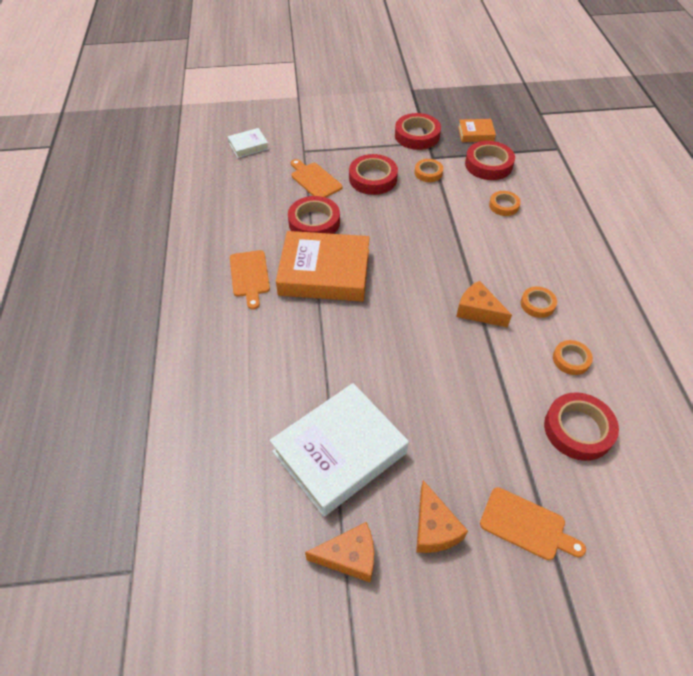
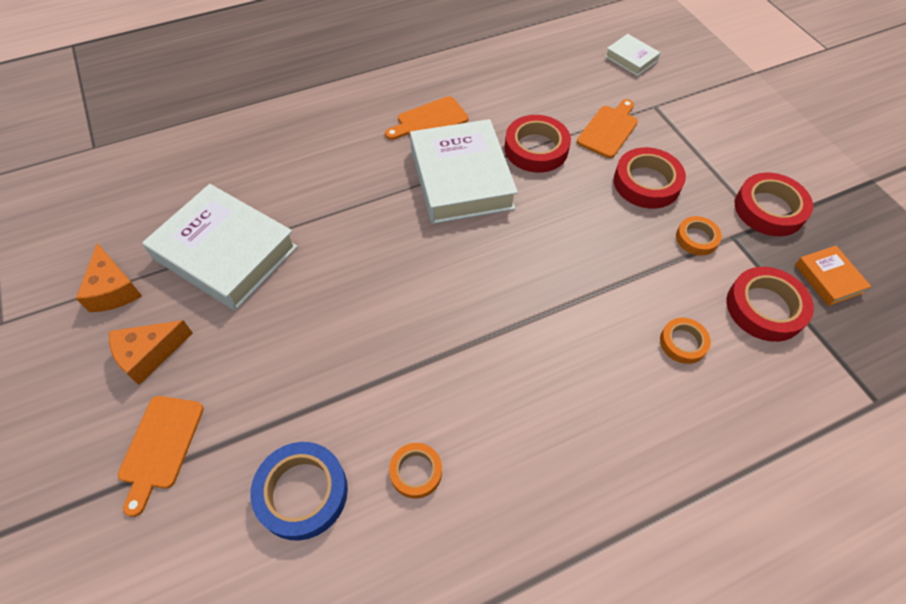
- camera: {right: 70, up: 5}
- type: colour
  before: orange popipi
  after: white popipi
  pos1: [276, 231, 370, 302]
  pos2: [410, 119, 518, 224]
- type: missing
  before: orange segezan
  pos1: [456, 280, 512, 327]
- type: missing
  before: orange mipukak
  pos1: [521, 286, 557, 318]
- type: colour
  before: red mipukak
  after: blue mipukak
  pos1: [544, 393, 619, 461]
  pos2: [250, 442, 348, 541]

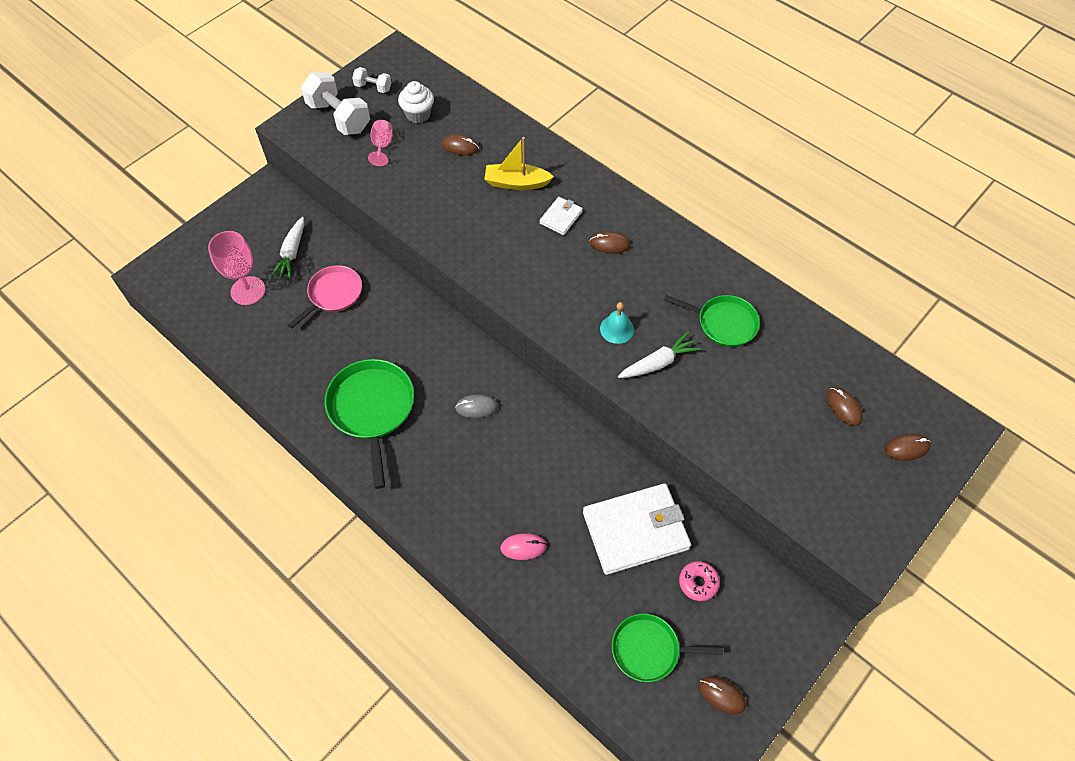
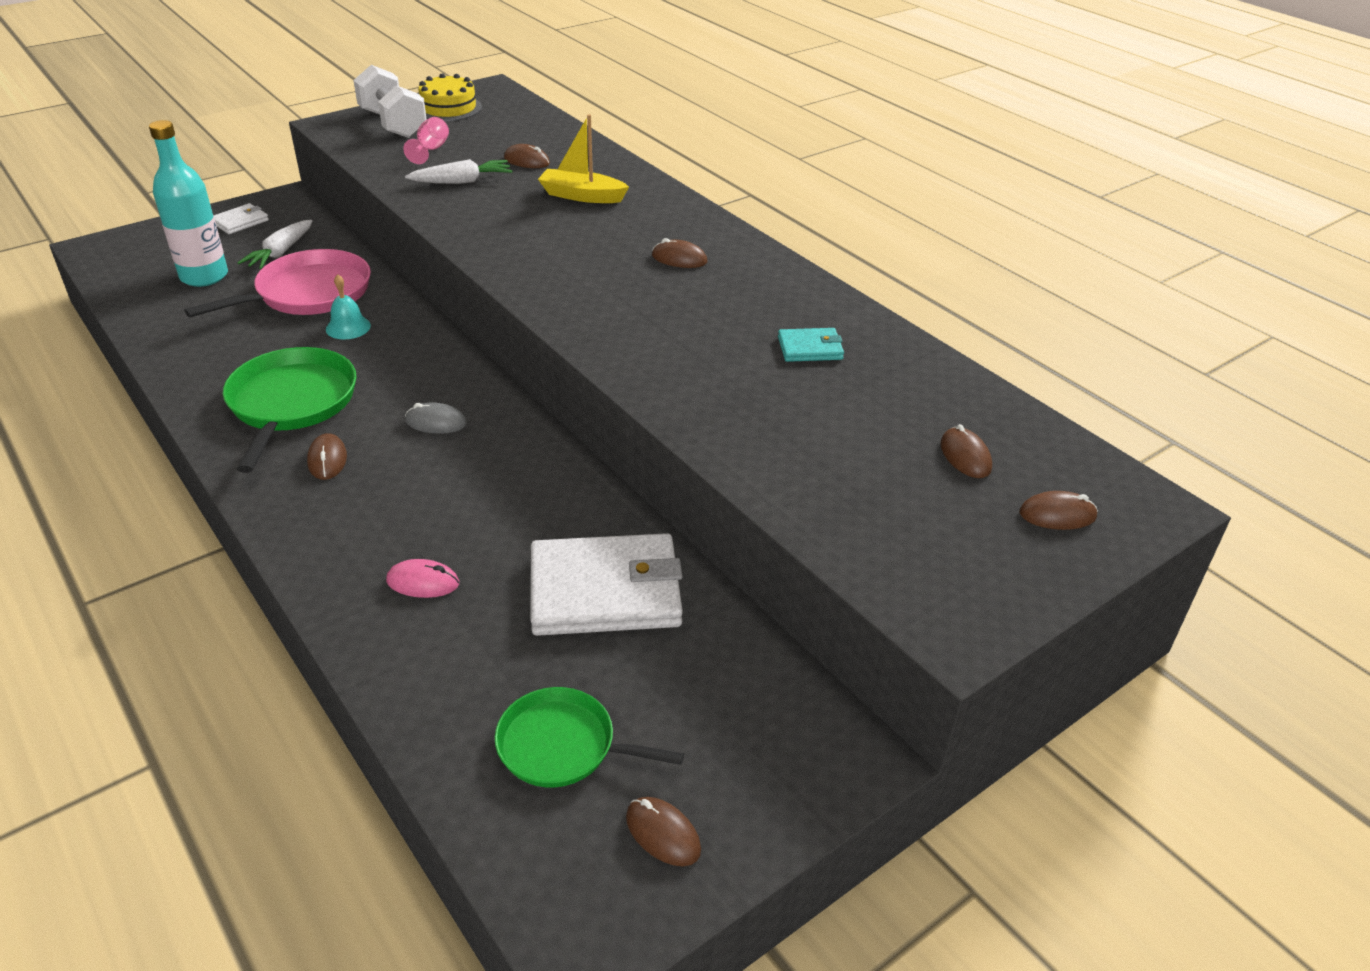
- camera: {right: 10, up: -20}
- type: exchanged
  before: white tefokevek
  after: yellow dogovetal
  pos1: [352, 67, 391, 93]
  pos2: [418, 73, 482, 121]
- type: missing
  before: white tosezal
  pos1: [398, 81, 434, 124]
- type: relocated
  before: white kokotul
  pos1: [539, 197, 583, 235]
  pos2: [214, 203, 269, 234]
- type: exchanged
  before: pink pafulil
  after: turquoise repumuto
  pos1: [208, 231, 265, 305]
  pos2: [149, 120, 228, 287]
- type: size
  before: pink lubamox
  pos1: [288, 265, 362, 329]
  pos2: [184, 249, 371, 317]
  scale: 1.52
- type: exchanged
  before: green lubamox
  after: turquoise kokotul
  pos1: [664, 295, 760, 347]
  pos2: [778, 328, 844, 362]
- type: relocated
  before: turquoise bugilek
  pos1: [600, 302, 634, 344]
  pos2: [326, 274, 371, 339]
- type: relocated
  before: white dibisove
  pos1: [618, 332, 701, 378]
  pos2: [405, 159, 512, 184]
- type: missing
  before: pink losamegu
  pos1: [679, 561, 720, 601]
- type: appeared
  after: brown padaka
  pos2: [307, 433, 347, 480]

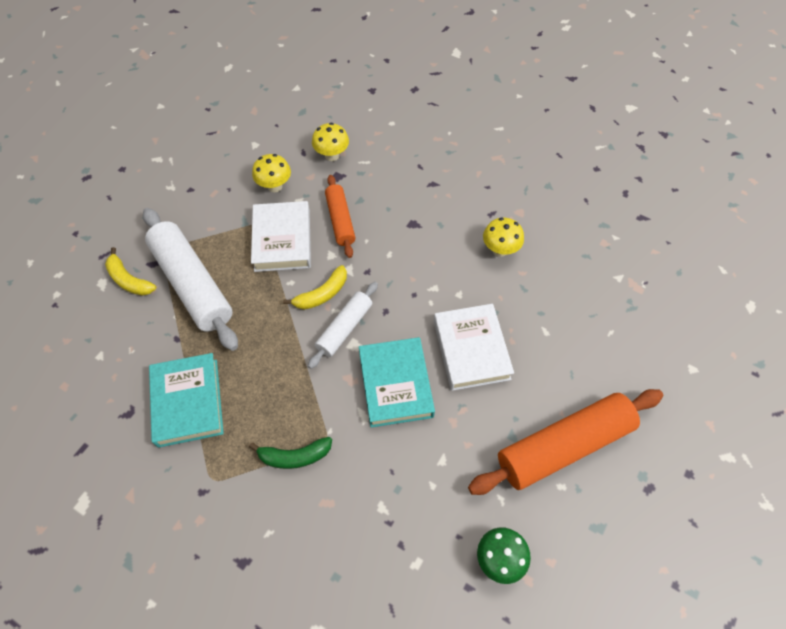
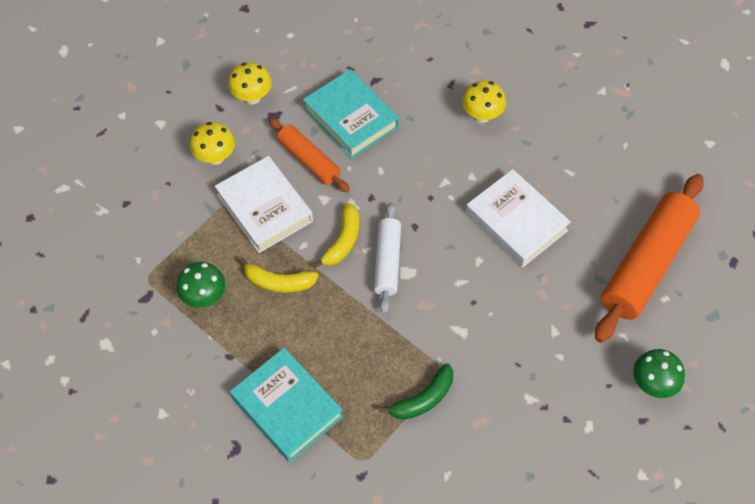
- camera: {right: -30, up: 0}
- type: exchanged
  before: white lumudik
  after: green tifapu
  pos1: [143, 208, 238, 351]
  pos2: [177, 262, 225, 308]
- type: relocated
  before: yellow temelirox
  pos1: [105, 247, 156, 296]
  pos2: [239, 258, 319, 293]
- type: relocated
  before: turquoise popipi
  pos1: [359, 337, 435, 428]
  pos2: [303, 69, 399, 159]

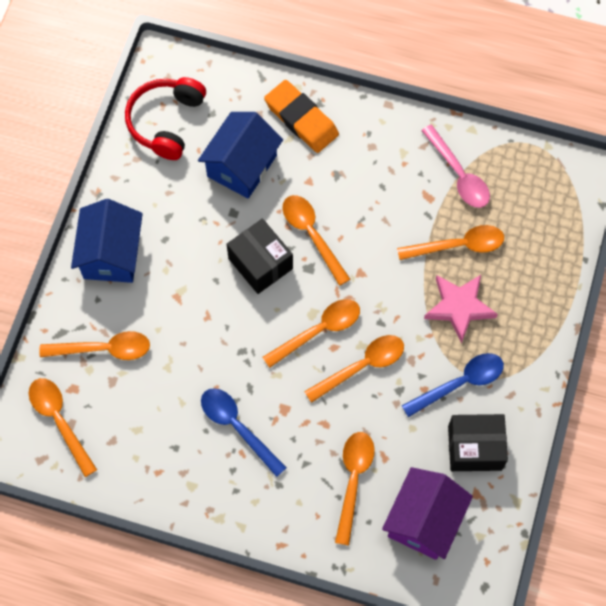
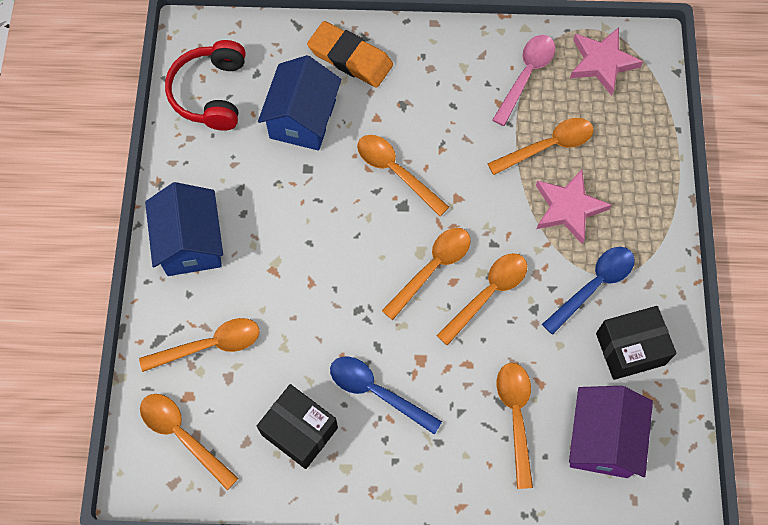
- camera: {right: -15, up: 0}
- type: spun
  before: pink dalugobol
  pos1: [421, 125, 490, 208]
  pos2: [493, 35, 555, 126]
  turn: -105
- type: relocated
  before: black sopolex
  pos1: [227, 219, 293, 294]
  pos2: [257, 384, 338, 469]
- type: appeared
  after: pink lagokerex
  pos2: [570, 27, 643, 96]

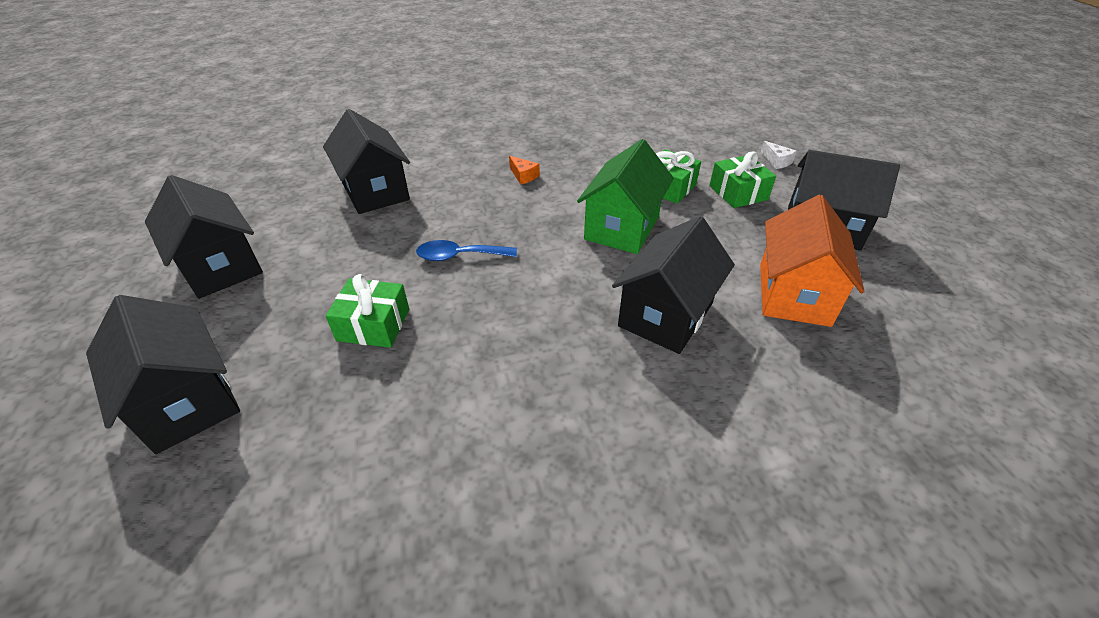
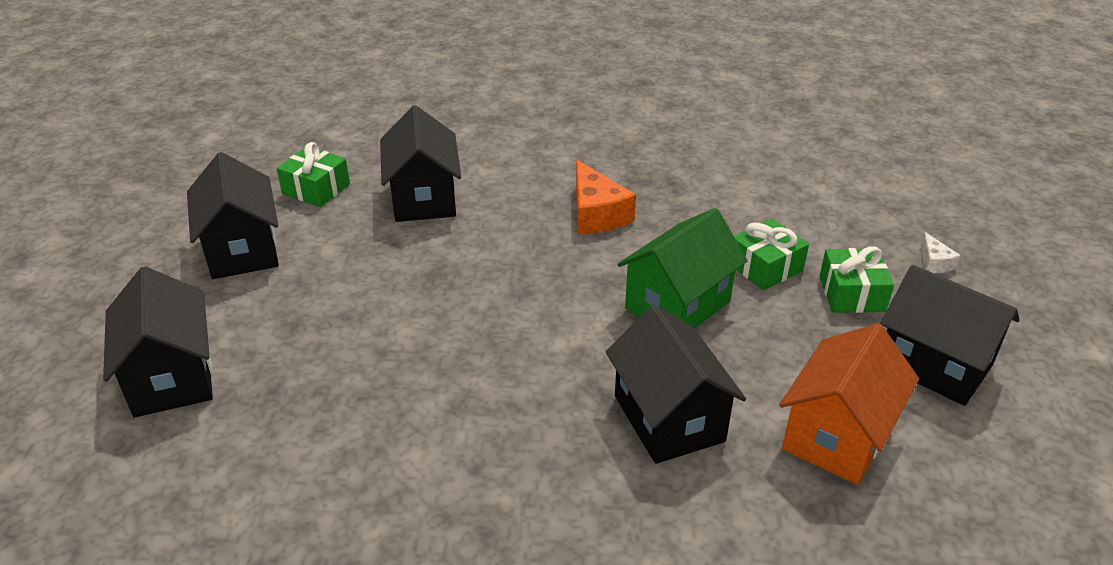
- camera: {right: 20, up: -5}
- type: size
  before: orange segezan
  pos1: [509, 156, 540, 185]
  pos2: [576, 160, 636, 234]
  scale: 1.97
- type: spun
  before: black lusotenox
  pos1: [612, 216, 735, 354]
  pos2: [605, 304, 746, 464]
  turn: -75
- type: missing
  before: blue dalugobol
  pos1: [416, 240, 517, 261]
- type: relocated
  before: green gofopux
  pos1: [326, 274, 409, 348]
  pos2: [276, 142, 350, 207]

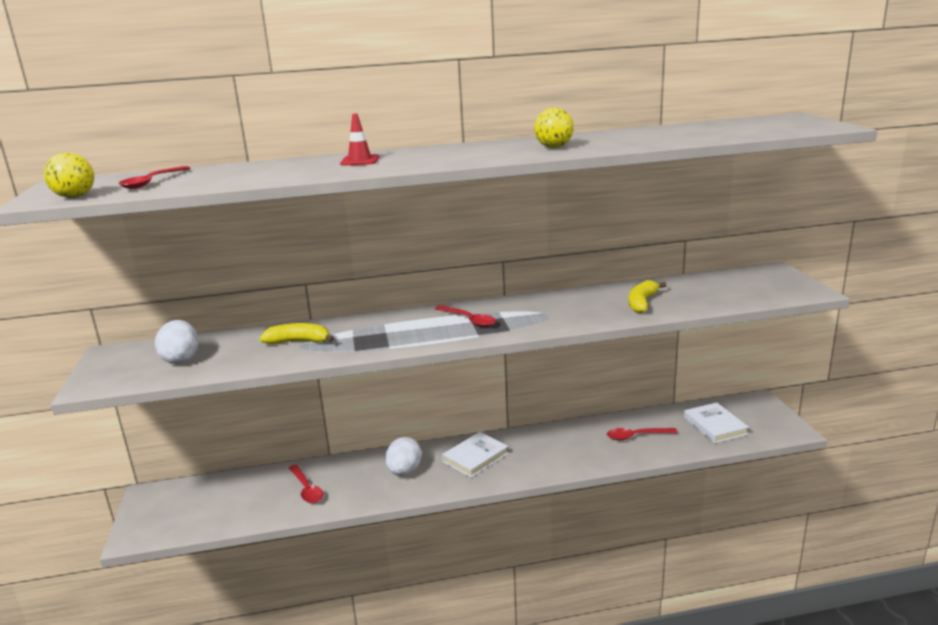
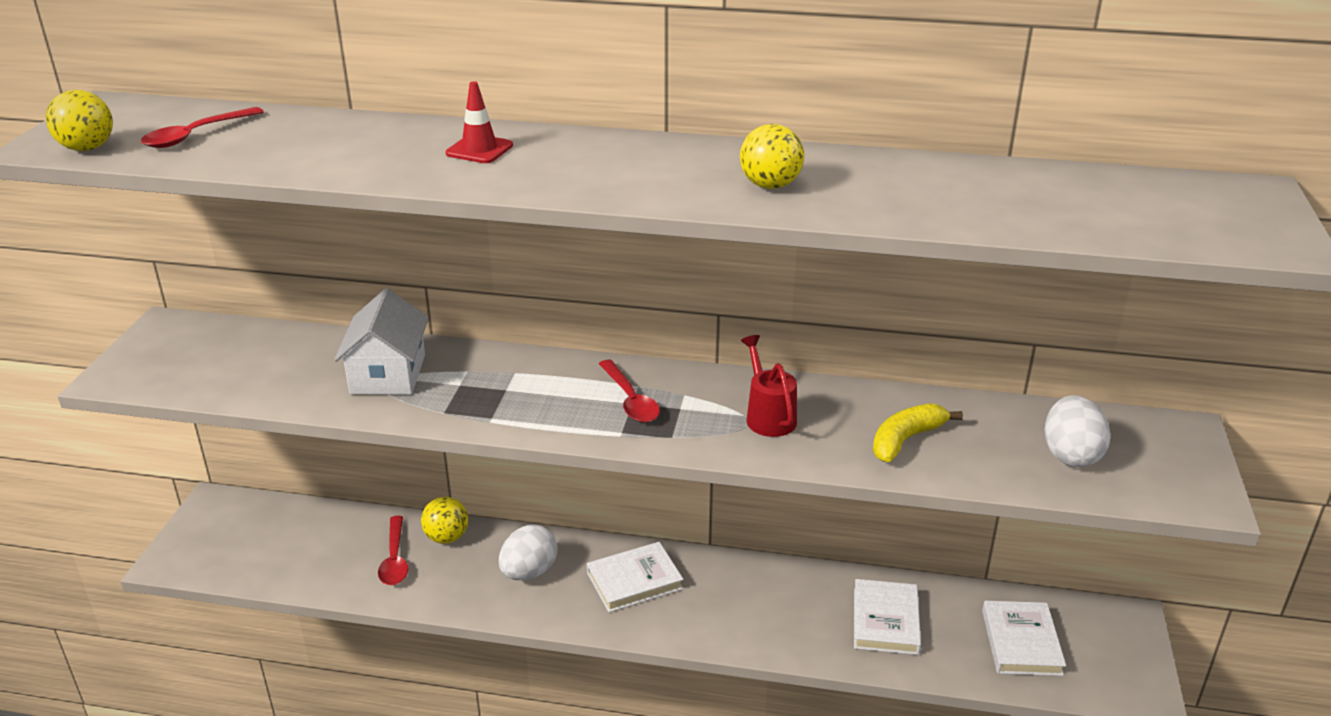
- camera: {right: 20, up: 10}
- type: relocated
  before: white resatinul
  pos1: [155, 320, 198, 364]
  pos2: [1044, 395, 1111, 467]
- type: exchanged
  before: yellow temelirox
  after: white lusotenox
  pos1: [259, 323, 335, 344]
  pos2: [334, 288, 429, 395]
- type: exchanged
  before: red dalugobol
  after: white popipi
  pos1: [607, 428, 678, 440]
  pos2: [854, 579, 921, 655]
- type: appeared
  after: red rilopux
  pos2: [741, 335, 797, 437]
- type: appeared
  after: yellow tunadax
  pos2: [421, 497, 468, 544]

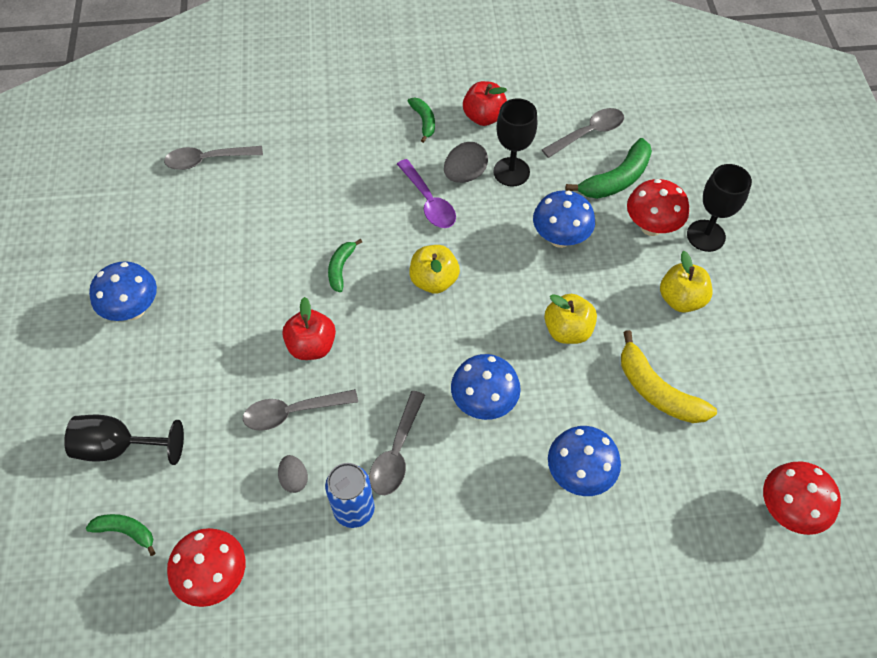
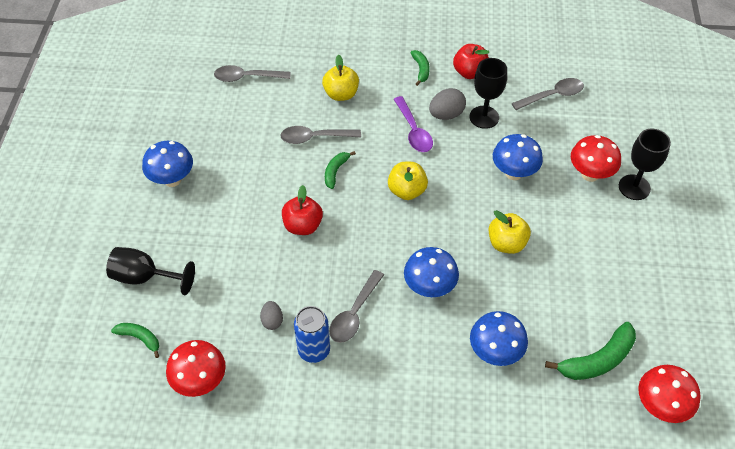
- camera: {right: 10, up: -5}
- type: relocated
  before: green temelirox
  pos1: [565, 138, 652, 199]
  pos2: [545, 322, 636, 380]
- type: relocated
  before: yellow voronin
  pos1: [660, 251, 712, 313]
  pos2: [322, 55, 359, 101]
- type: missing
  before: yellow temelirox
  pos1: [621, 330, 717, 423]
- type: relocated
  before: grey dalugobol
  pos1: [243, 389, 358, 431]
  pos2: [280, 126, 361, 144]

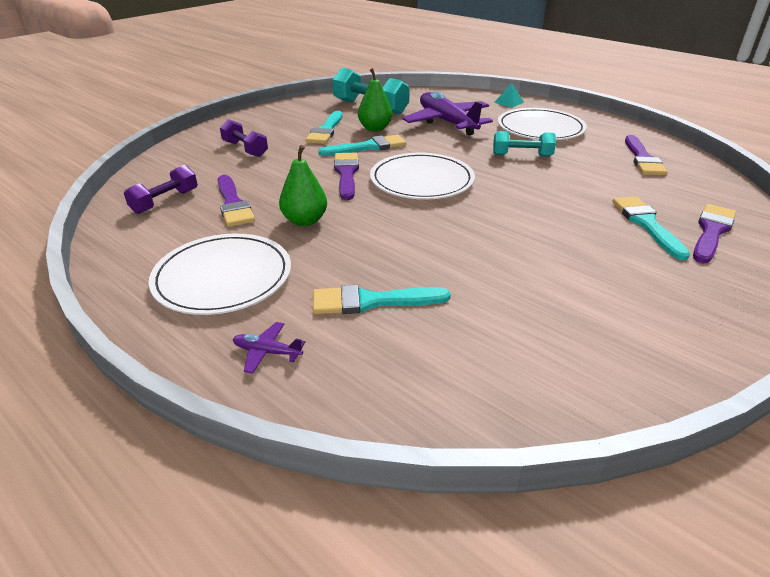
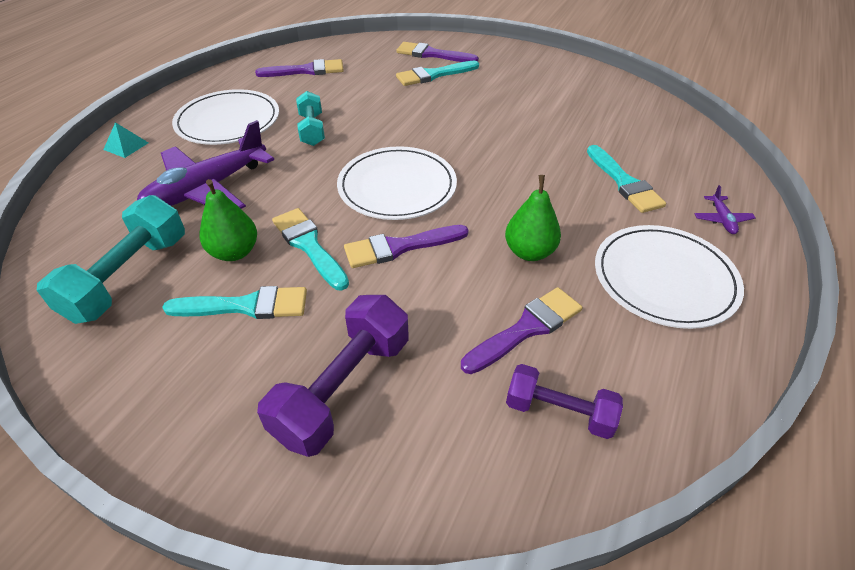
- camera: {right: -105, up: 10}
- type: size
  before: purple tefokevek
  pos1: [220, 119, 268, 157]
  pos2: [257, 295, 409, 457]
  scale: 1.6

